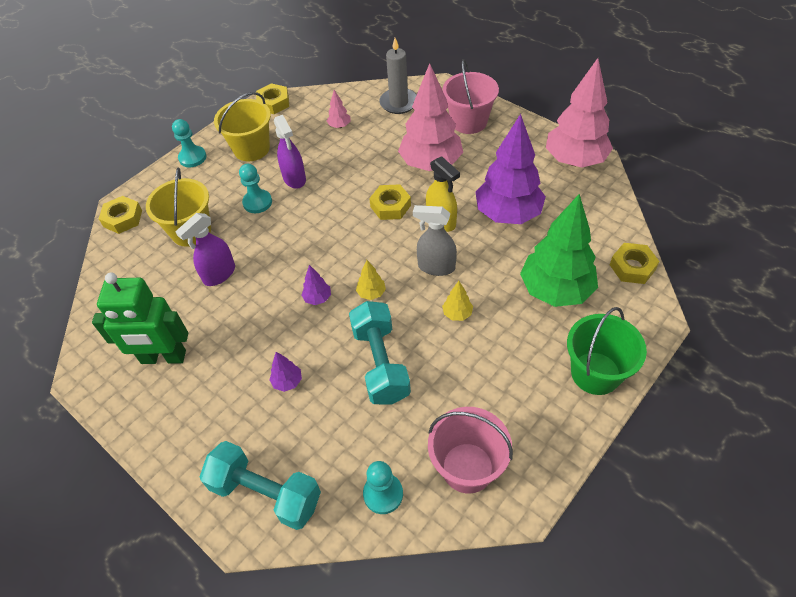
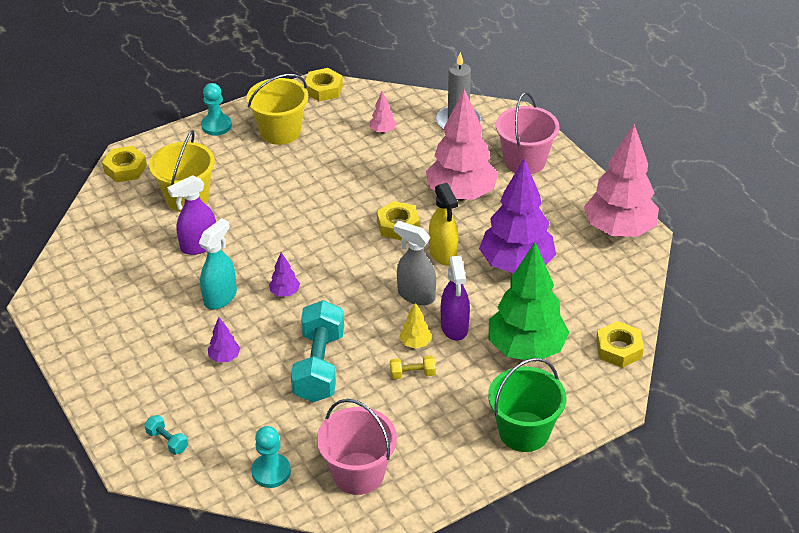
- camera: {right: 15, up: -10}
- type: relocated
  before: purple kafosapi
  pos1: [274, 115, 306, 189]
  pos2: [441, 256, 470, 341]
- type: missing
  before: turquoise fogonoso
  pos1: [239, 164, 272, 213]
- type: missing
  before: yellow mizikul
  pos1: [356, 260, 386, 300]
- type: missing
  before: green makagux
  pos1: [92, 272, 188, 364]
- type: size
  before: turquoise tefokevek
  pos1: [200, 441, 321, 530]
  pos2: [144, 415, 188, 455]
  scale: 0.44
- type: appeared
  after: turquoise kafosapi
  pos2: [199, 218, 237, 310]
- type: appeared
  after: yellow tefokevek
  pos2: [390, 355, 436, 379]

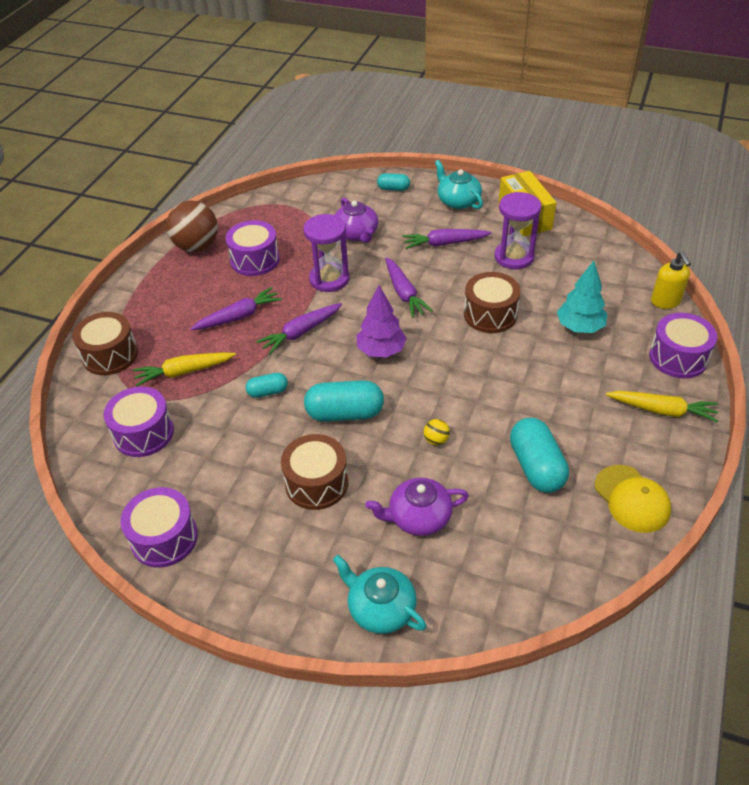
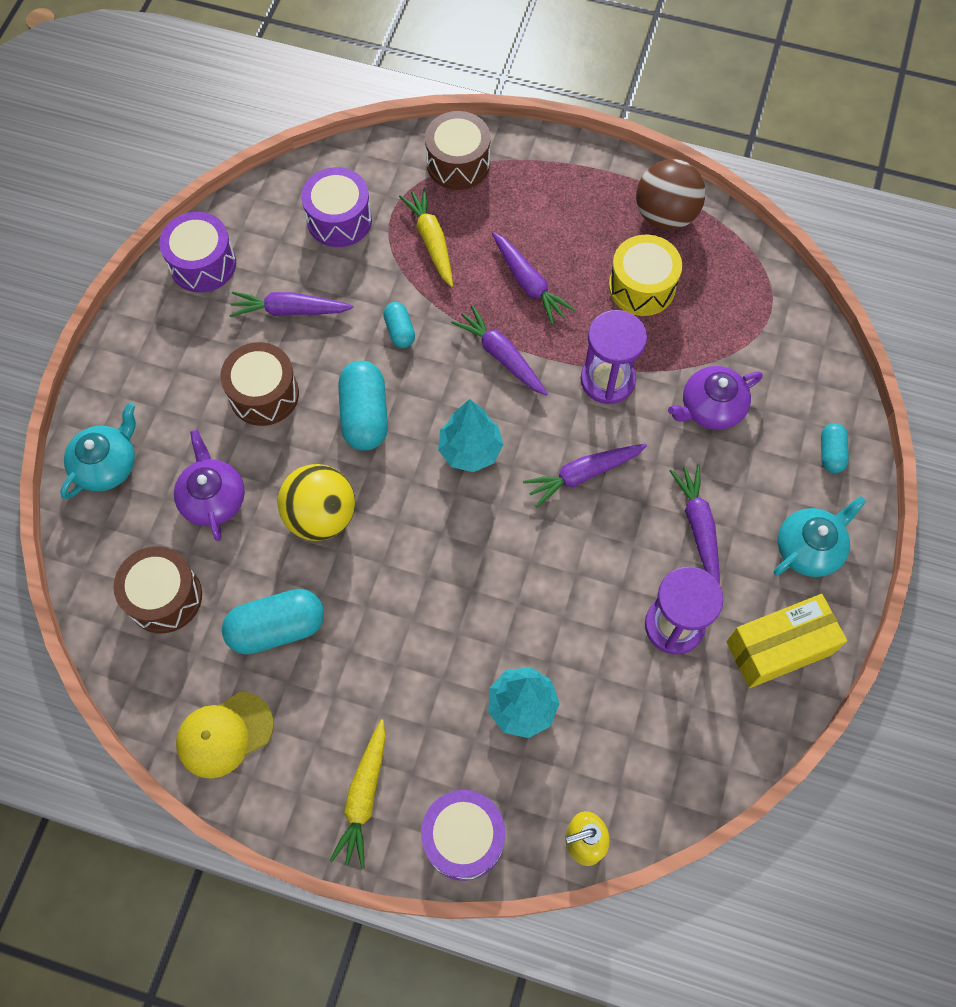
- camera: {right: 85, up: 20}
- type: colour
  before: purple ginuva
  after: yellow ginuva
  pos1: [226, 220, 280, 276]
  pos2: [609, 235, 682, 316]
- type: relocated
  before: brown ginuva
  pos1: [464, 272, 521, 333]
  pos2: [113, 546, 202, 633]
- type: colour
  before: purple mizikul
  after: turquoise mizikul
  pos1: [356, 285, 407, 358]
  pos2: [438, 399, 504, 472]
- type: size
  before: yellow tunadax
  pos1: [424, 419, 450, 445]
  pos2: [278, 464, 355, 541]
  scale: 2.41
- type: appeared
  after: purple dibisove
  pos2: [229, 291, 354, 317]

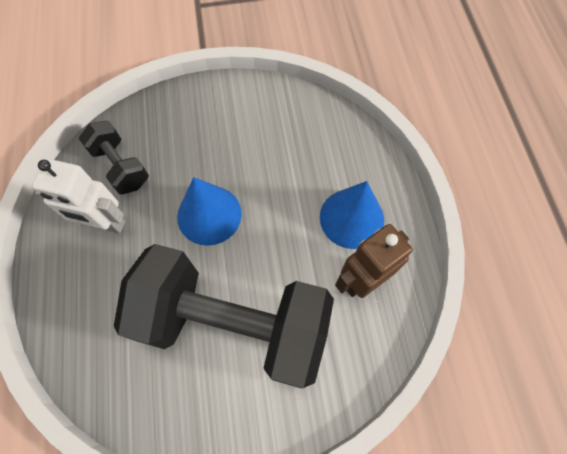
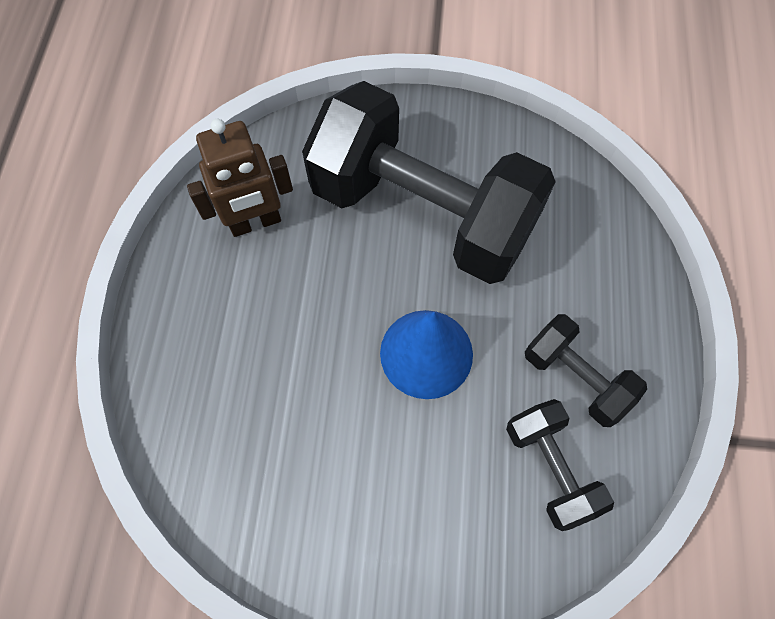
- camera: {right: -165, up: 0}
- type: exchanged
  before: white makagux
  after: black tefokevek
  pos1: [32, 159, 125, 233]
  pos2: [525, 314, 647, 427]
- type: missing
  before: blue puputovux
  pos1: [320, 181, 384, 249]

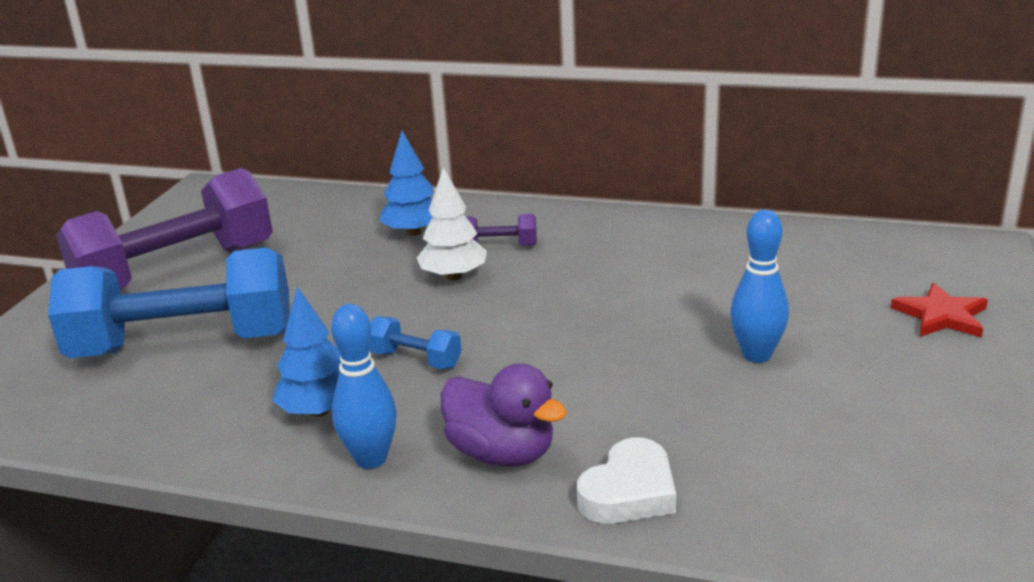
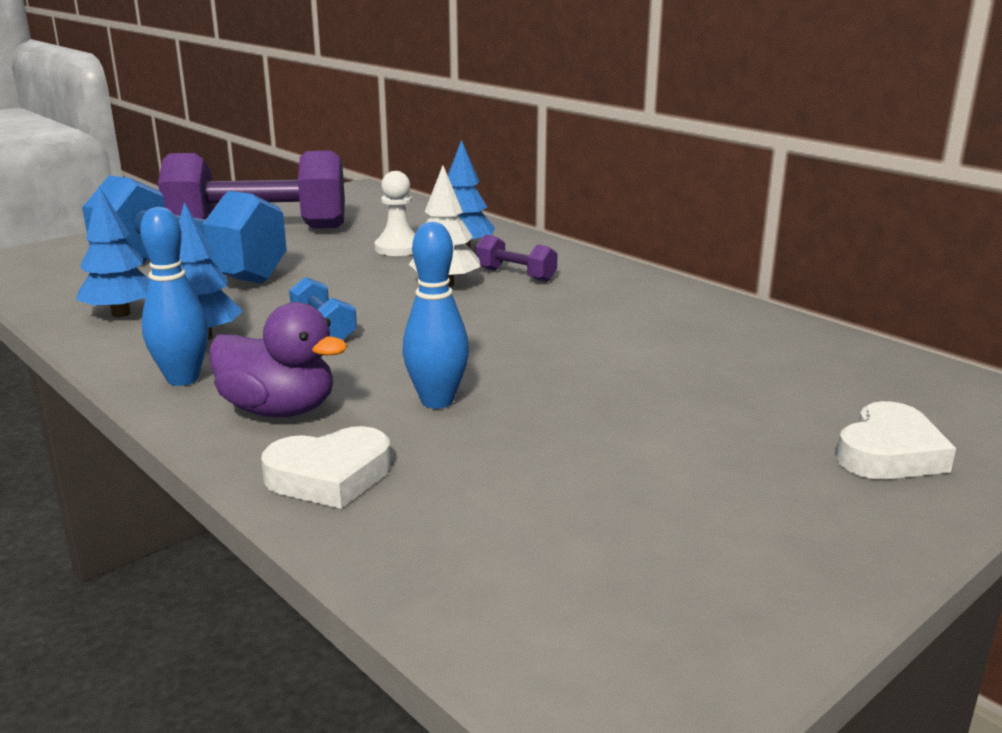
- camera: {right: 30, up: -5}
- type: relocated
  before: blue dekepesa
  pos1: [730, 210, 789, 363]
  pos2: [402, 222, 469, 409]
- type: exchanged
  before: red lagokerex
  after: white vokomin
  pos1: [891, 283, 988, 338]
  pos2: [836, 401, 956, 480]
- type: spun
  before: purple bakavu
  pos1: [441, 363, 567, 467]
  pos2: [209, 302, 347, 418]
  turn: -45
- type: appeared
  after: white fogonoso
  pos2: [375, 171, 415, 256]
- type: appeared
  after: blue mizikul
  pos2: [76, 186, 150, 317]

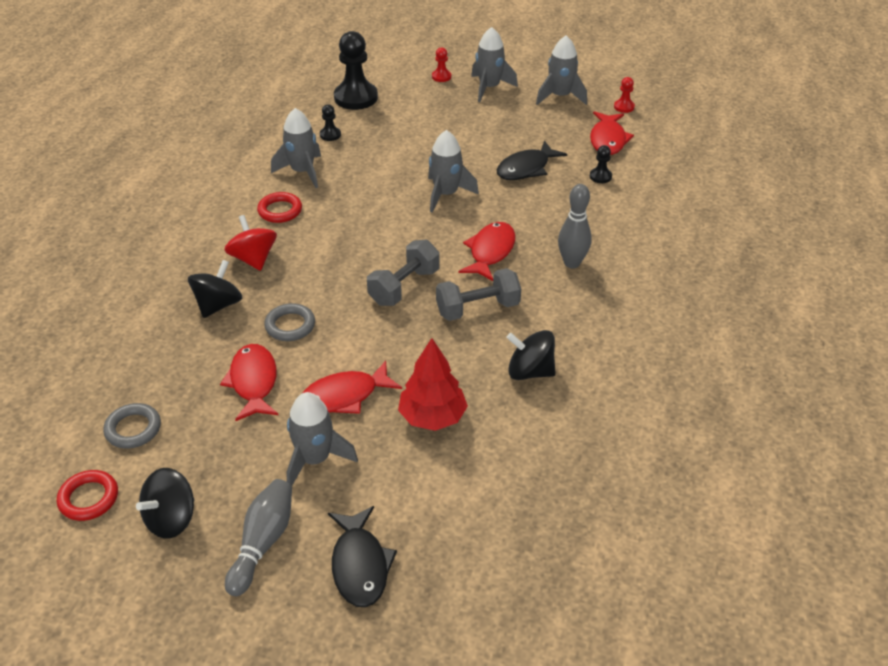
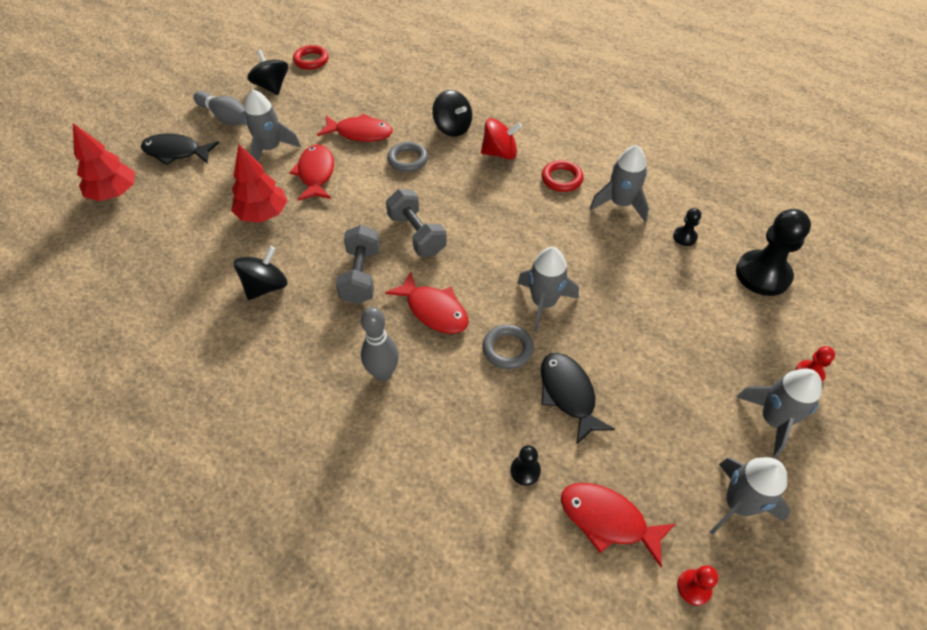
- camera: {right: 110, up: 10}
- type: relocated
  before: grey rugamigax
  pos1: [103, 403, 161, 449]
  pos2: [483, 324, 534, 369]
- type: appeared
  after: red mizikul
  pos2: [73, 123, 135, 201]

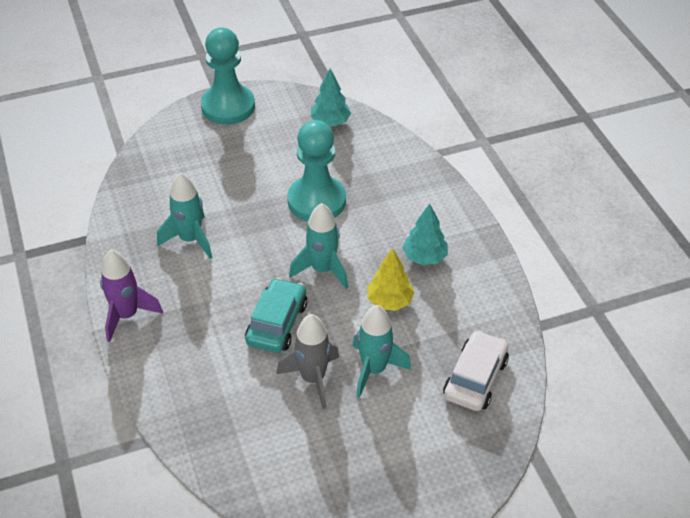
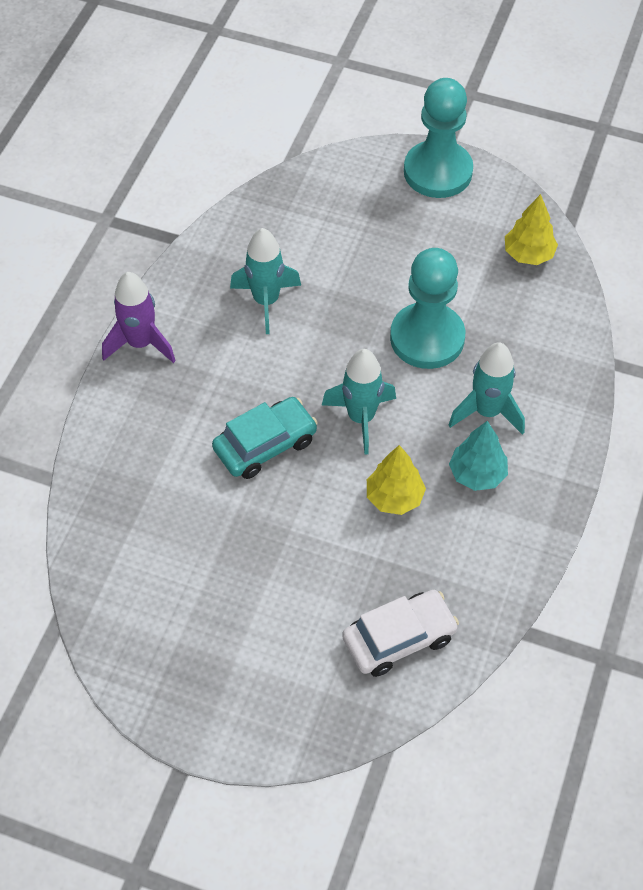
- camera: {right: 40, up: 10}
- type: colour
  before: turquoise mizikul
  after: yellow mizikul
  pos1: [311, 68, 351, 126]
  pos2: [505, 194, 558, 265]
- type: relocated
  before: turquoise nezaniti
  pos1: [352, 305, 411, 398]
  pos2: [449, 342, 525, 435]
- type: missing
  before: grey nezaniti
  pos1: [277, 314, 339, 409]

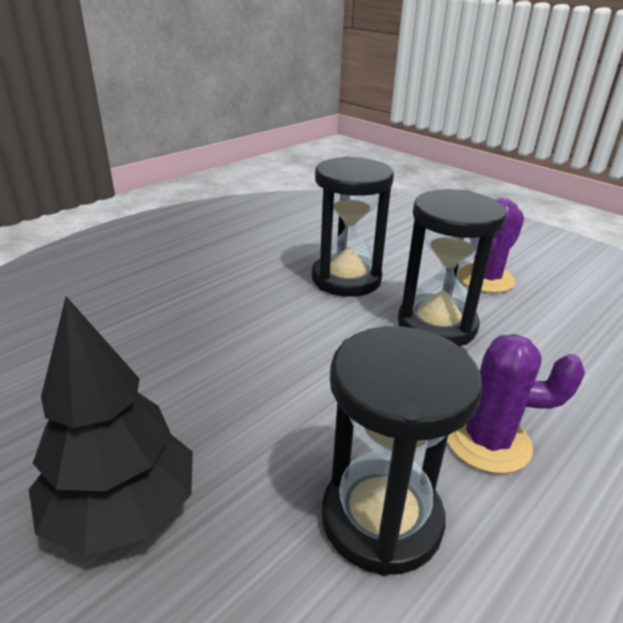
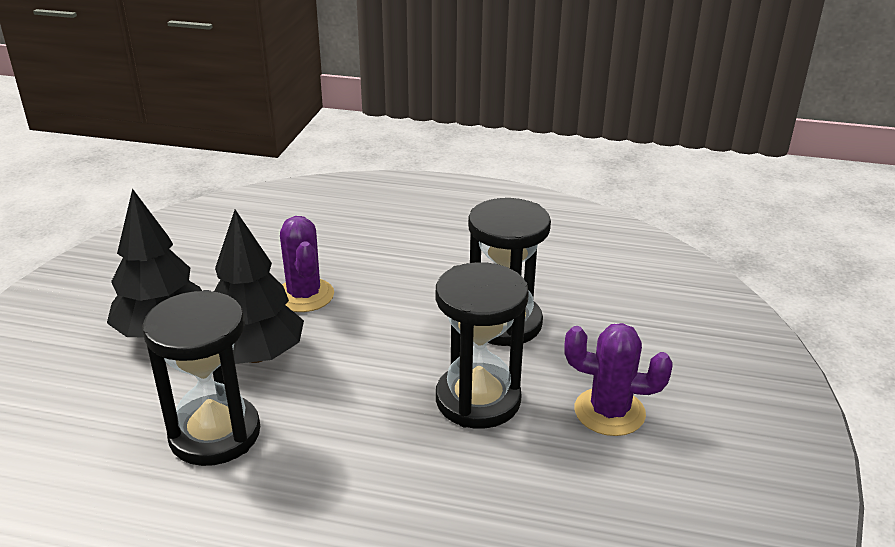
- camera: {right: 60, up: 0}
- type: relocated
  before: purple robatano
  pos1: [447, 334, 585, 474]
  pos2: [280, 216, 334, 312]
- type: appeared
  after: black mizikul
  pos2: [214, 210, 304, 364]

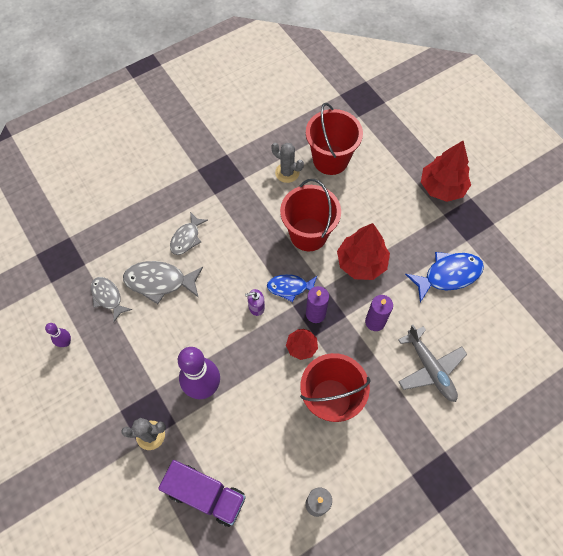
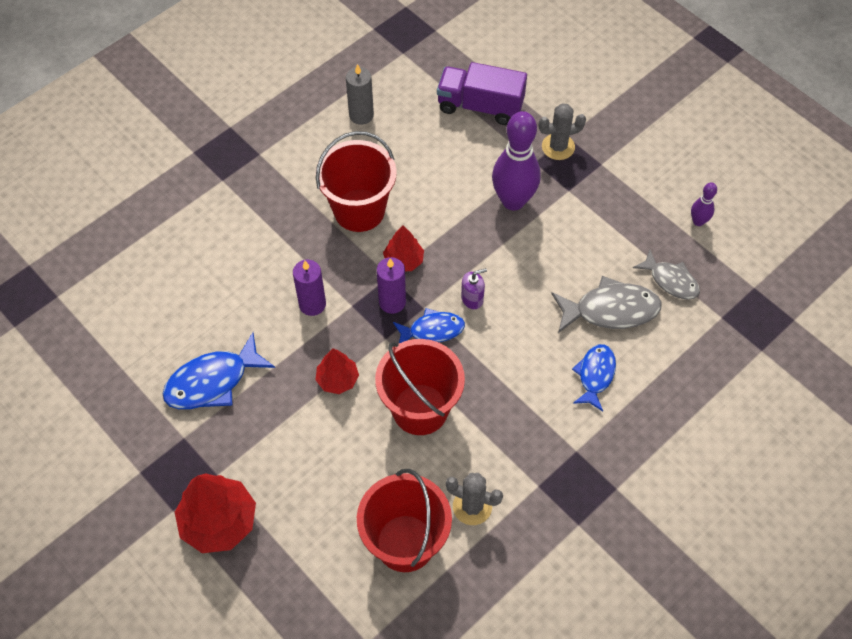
- camera: {right: 170, up: -5}
- type: colour
  before: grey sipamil
  after: blue sipamil
  pos1: [170, 212, 208, 255]
  pos2: [572, 344, 616, 411]
- type: size
  before: red mizikul
  pos1: [337, 223, 390, 280]
  pos2: [316, 348, 359, 394]
  scale: 0.58
- type: missing
  before: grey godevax
  pos1: [398, 325, 467, 402]

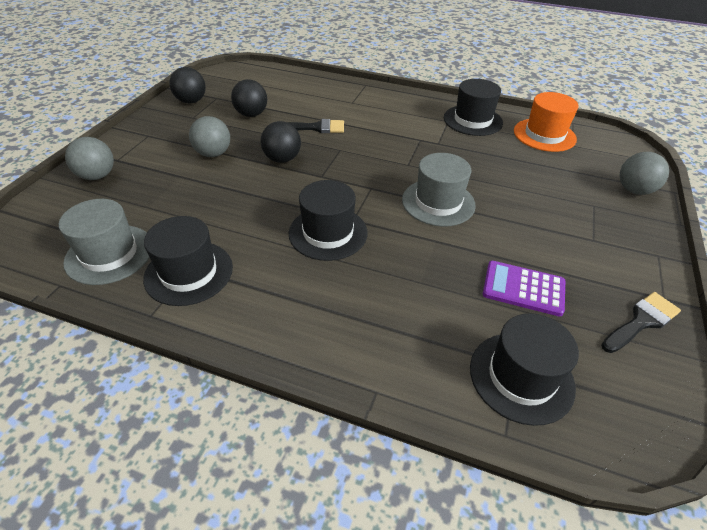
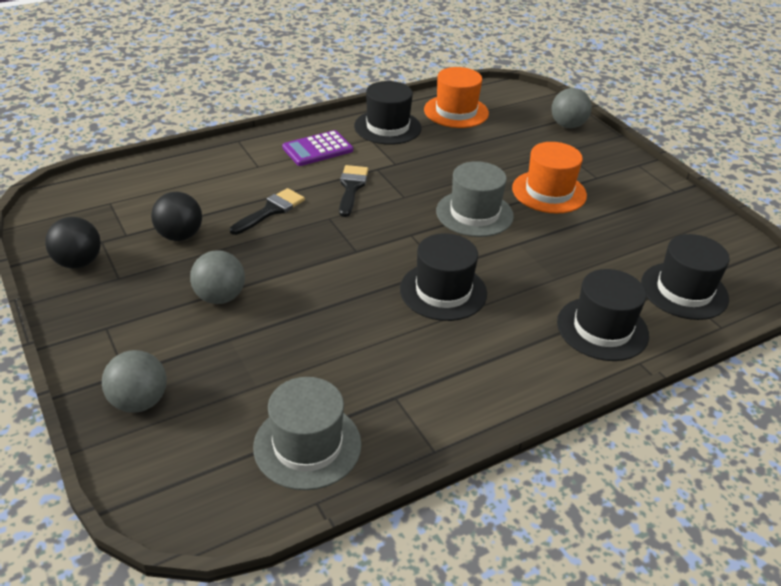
- camera: {right: -50, up: -5}
- type: missing
  before: black tunadax
  pos1: [260, 121, 301, 163]
- type: relocated
  before: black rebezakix
  pos1: [143, 216, 233, 306]
  pos2: [557, 269, 649, 361]
- type: relocated
  before: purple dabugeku
  pos1: [483, 261, 565, 316]
  pos2: [282, 130, 353, 166]
- type: relocated
  before: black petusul
  pos1: [601, 292, 681, 353]
  pos2: [339, 165, 369, 217]
- type: appeared
  after: orange rebezakix
  pos2: [512, 142, 587, 214]

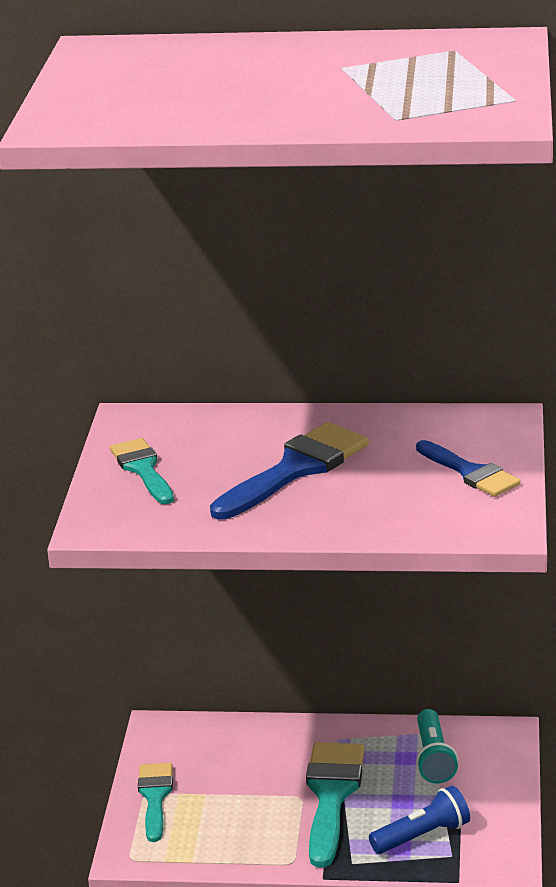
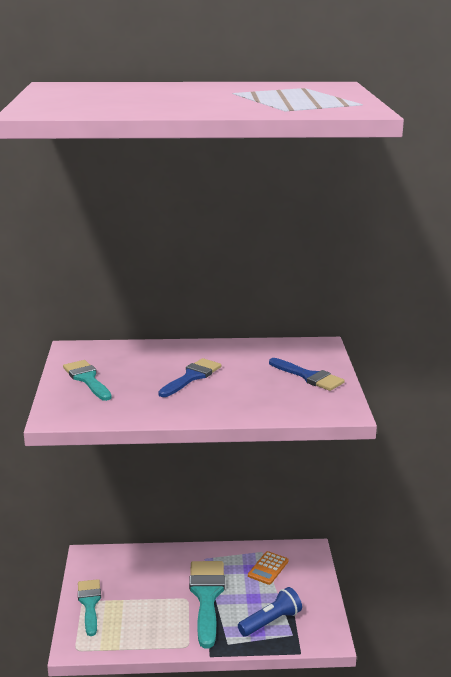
- camera: {right: -10, up: -5}
- type: size
  before: blue petusul
  pos1: [210, 422, 369, 520]
  pos2: [158, 358, 221, 397]
  scale: 0.64
- type: exchanged
  before: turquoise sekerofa
  after: orange dabugeku
  pos1: [416, 709, 458, 784]
  pos2: [248, 551, 289, 585]

